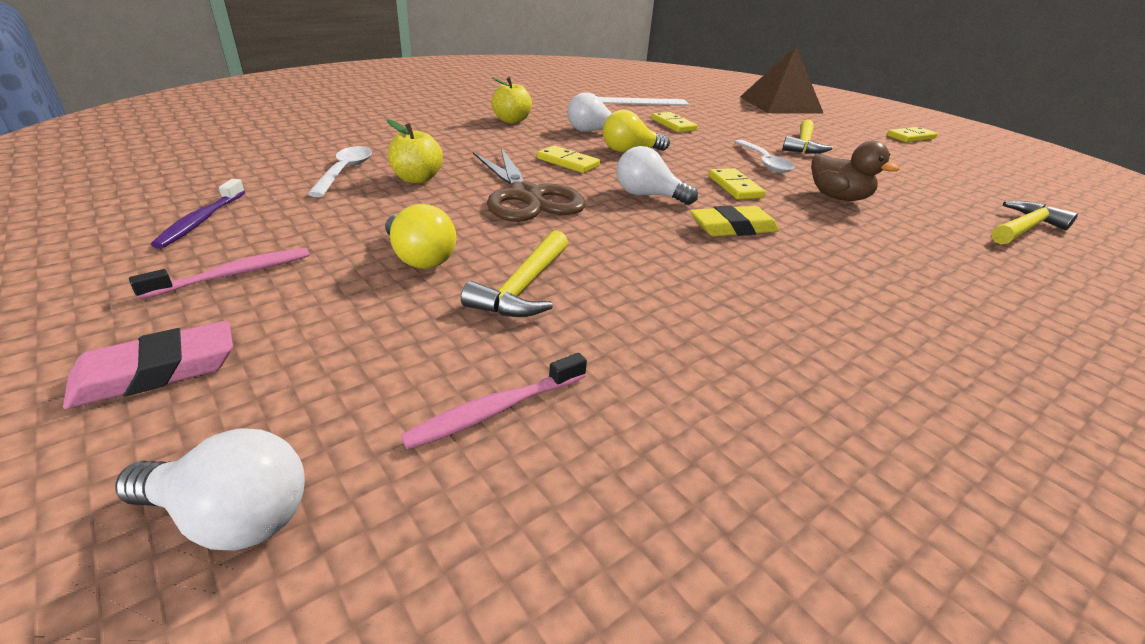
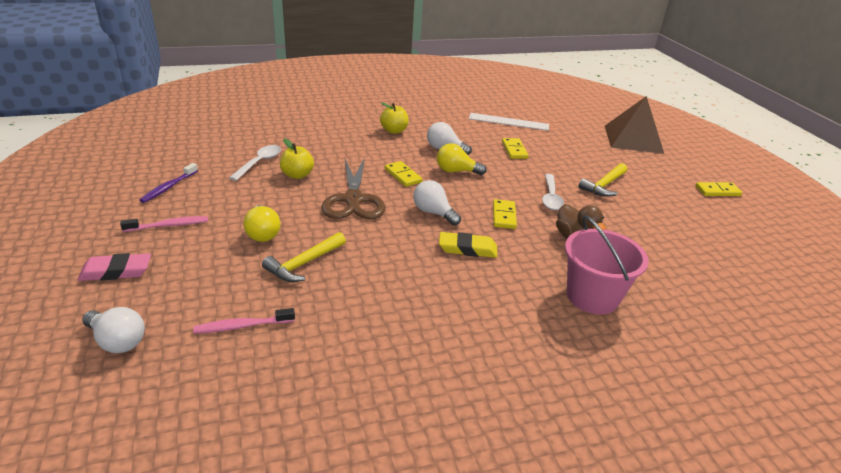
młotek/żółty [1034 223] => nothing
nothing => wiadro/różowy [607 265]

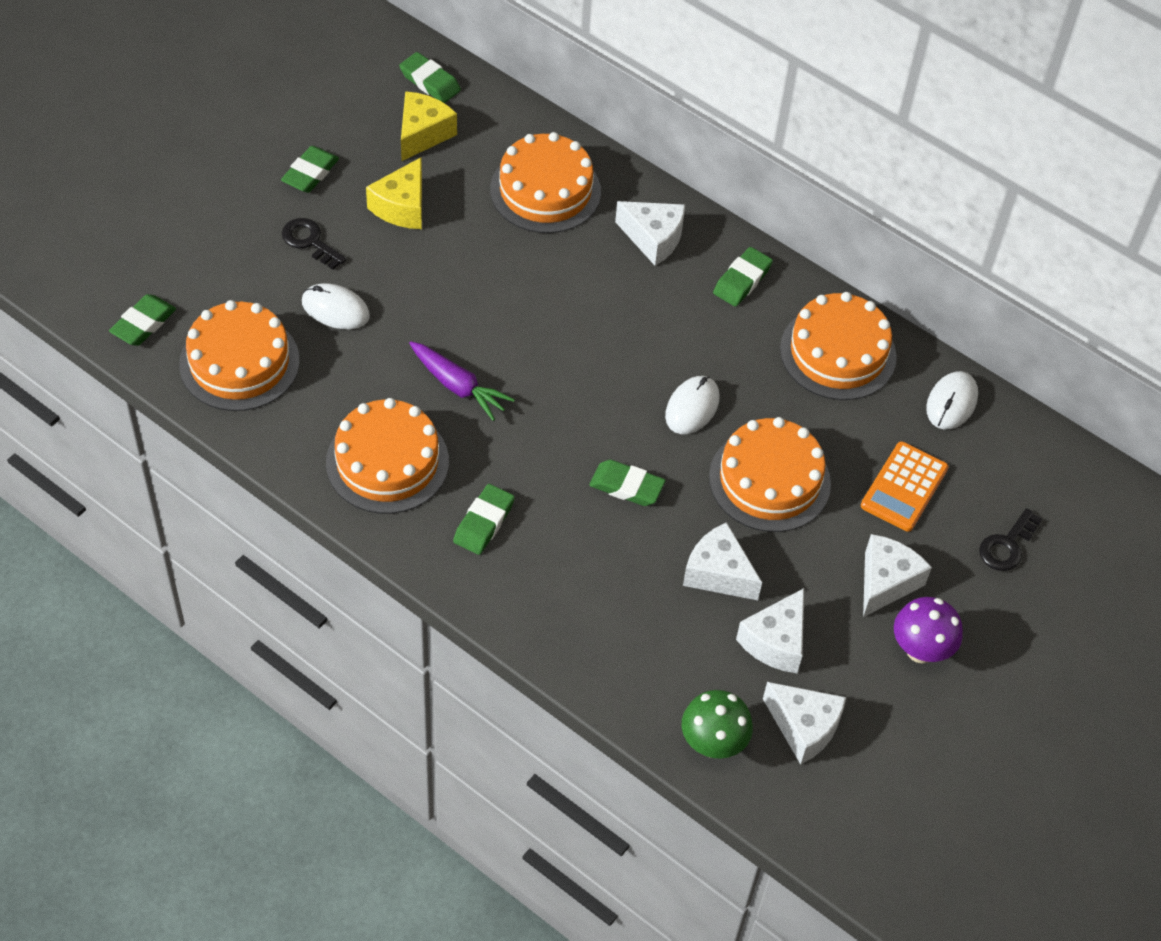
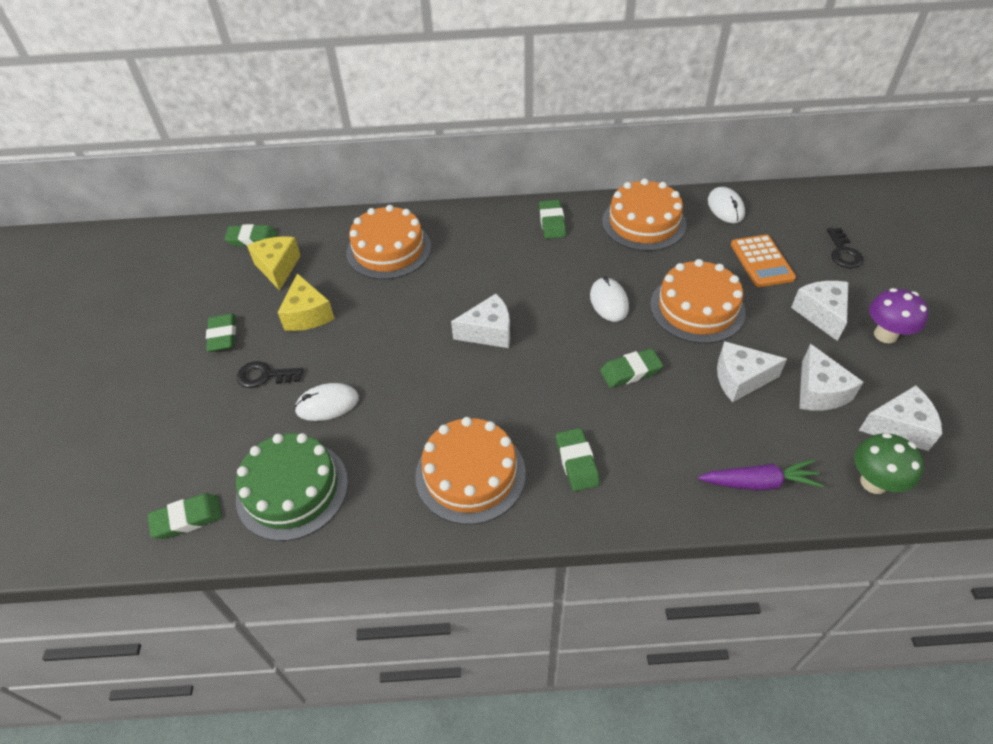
gumka do mazania/zielony [142 320] => gumka do mazania/zielony [185 516], 75 degrees clockwise
tort/pomarańczowy [239 355] => tort/zielony [292 487]
marchewka/fioletowy [462 381] => marchewka/fioletowy [761 475], shifted
ser/biały [650 233] => ser/biały [480 321], shifted

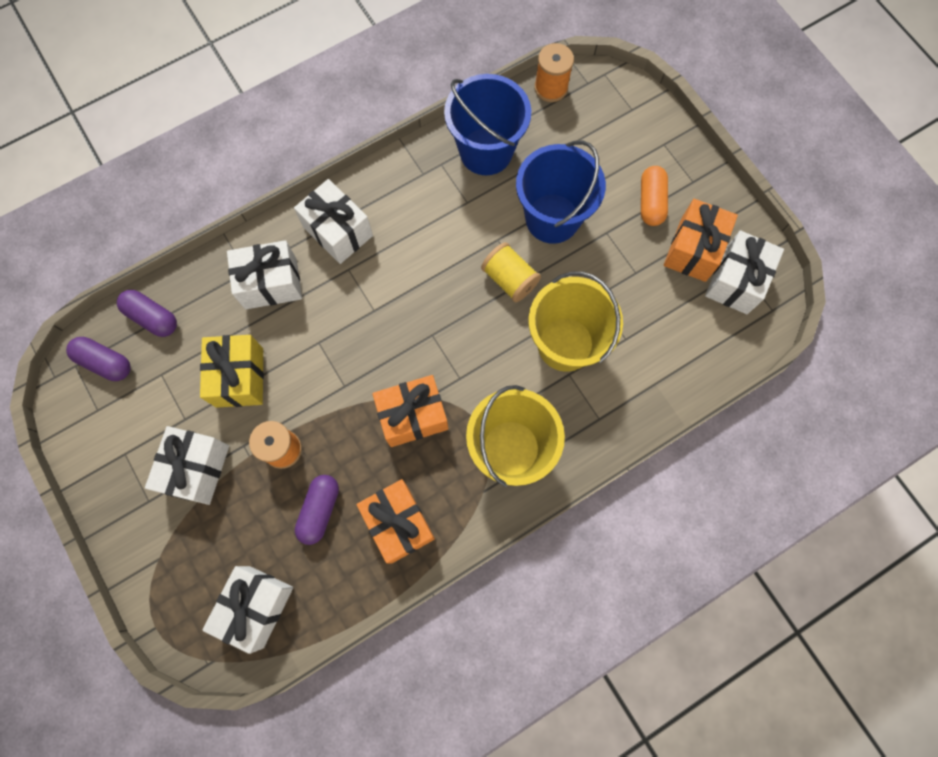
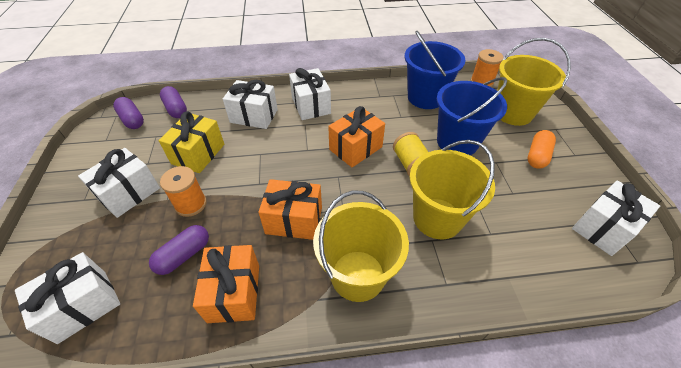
prezent/pomarańczowy [701 240] => prezent/pomarańczowy [356 136], shifted
nothing => wiadro/żółty [534 82]

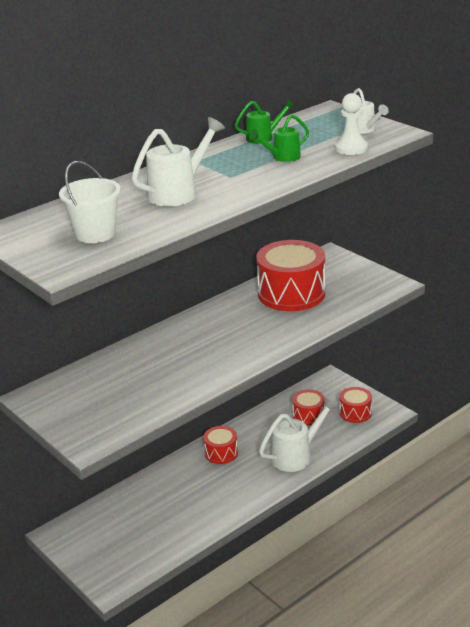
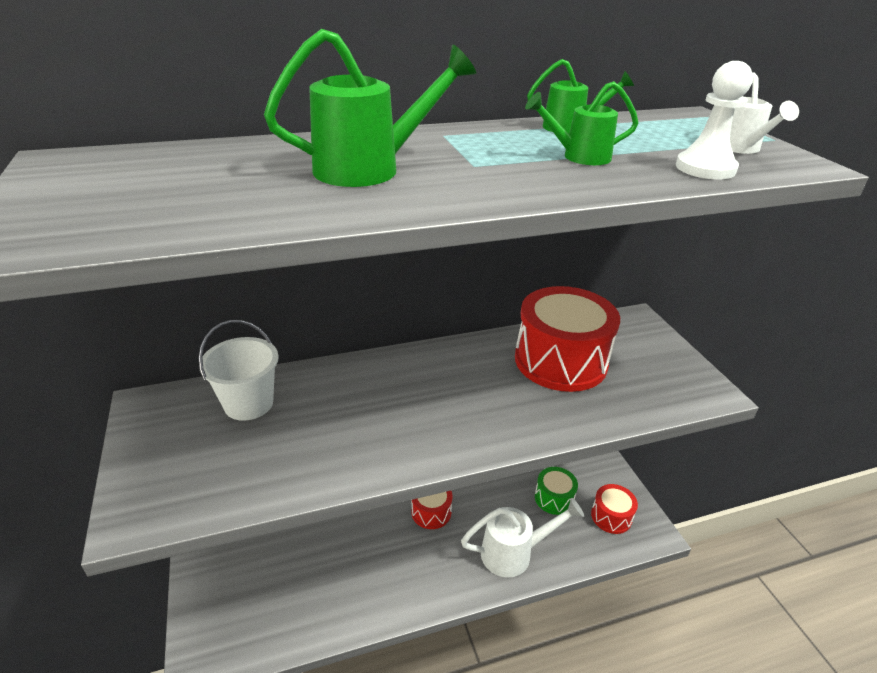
wiadro/biały [90 202] => wiadro/biały [239 370], shifted
konewka/biały [178 162] => konewka/zielony [370 108]
bęben/czerwony [308 407] => bęben/zielony [556 491]

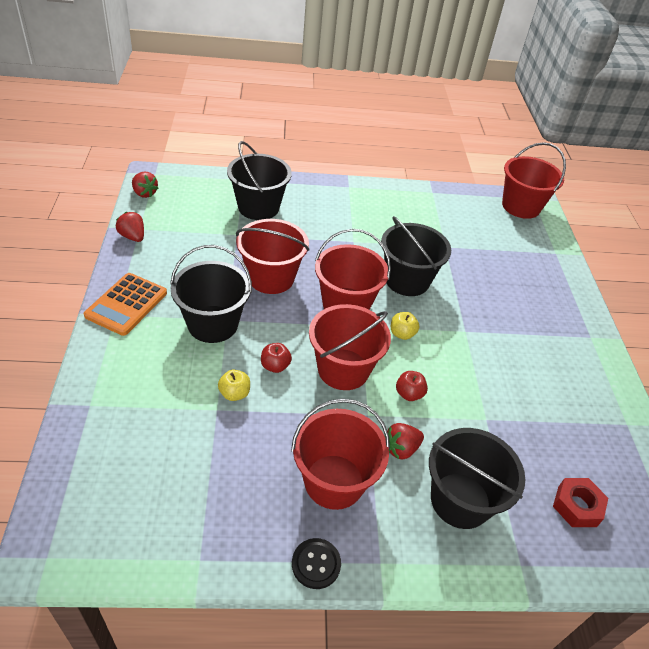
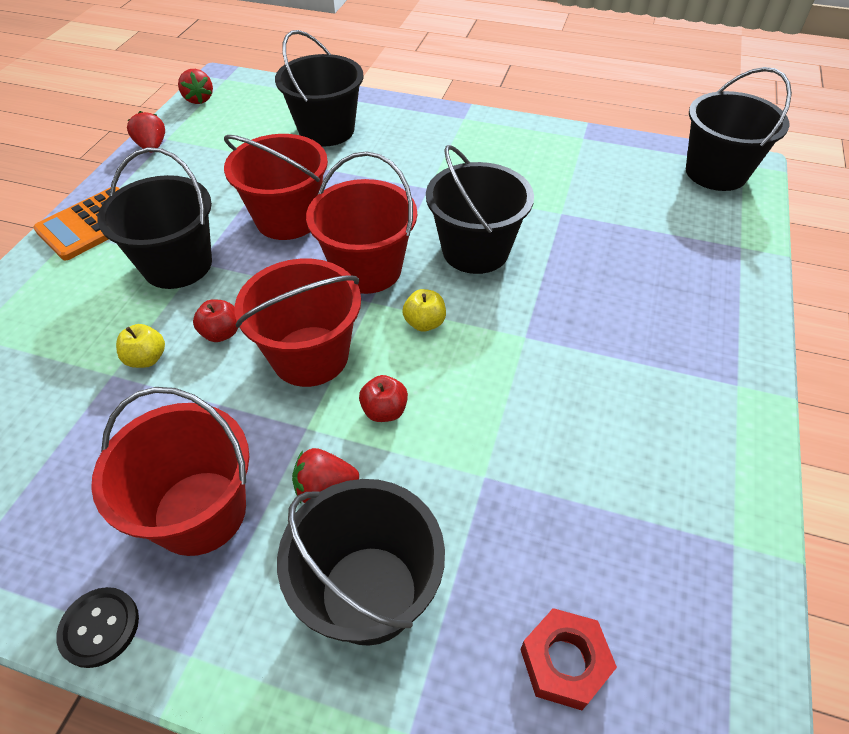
wiadro/czerwony [534 180] => wiadro/czarny [739 129]

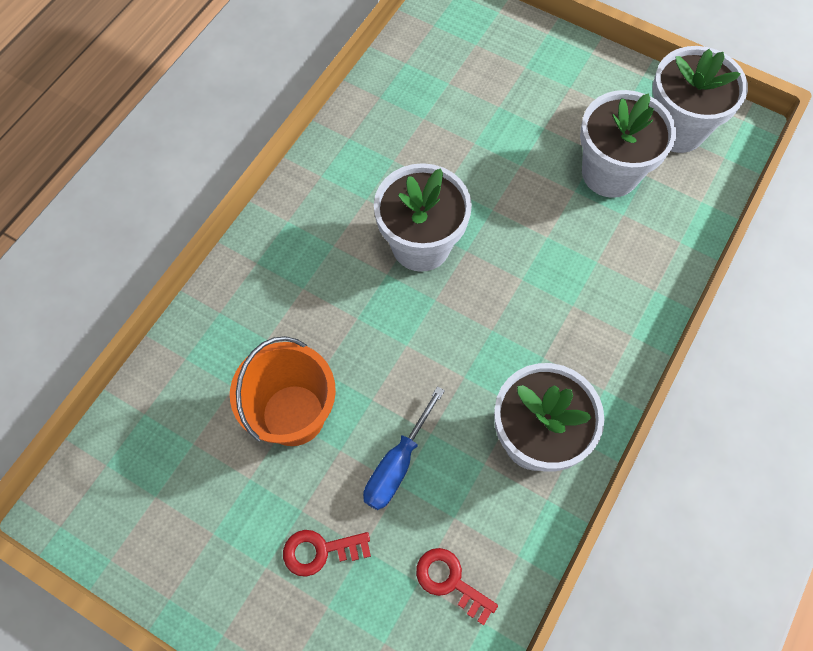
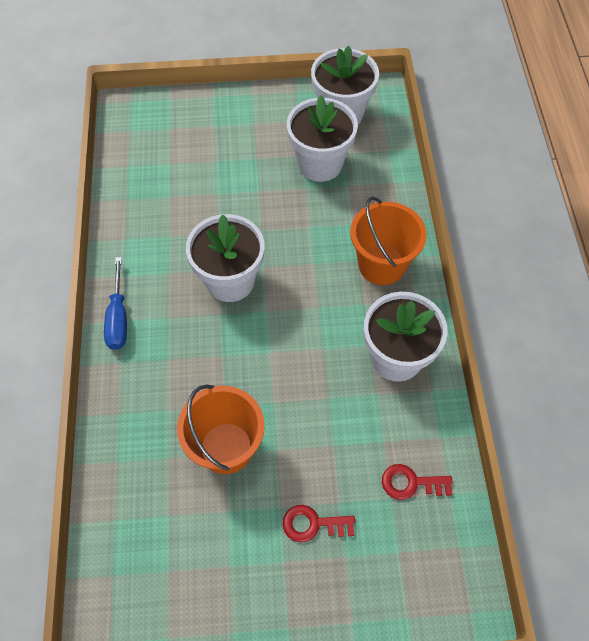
klucz/czerwony [327 553] => klucz/czerwony [319 524], 45 degrees clockwise
śrubokręt/niebieski [404 448] => śrubokręt/niebieski [115 303], shifted
nothing => wiadro/pomarańczowy [388 240]

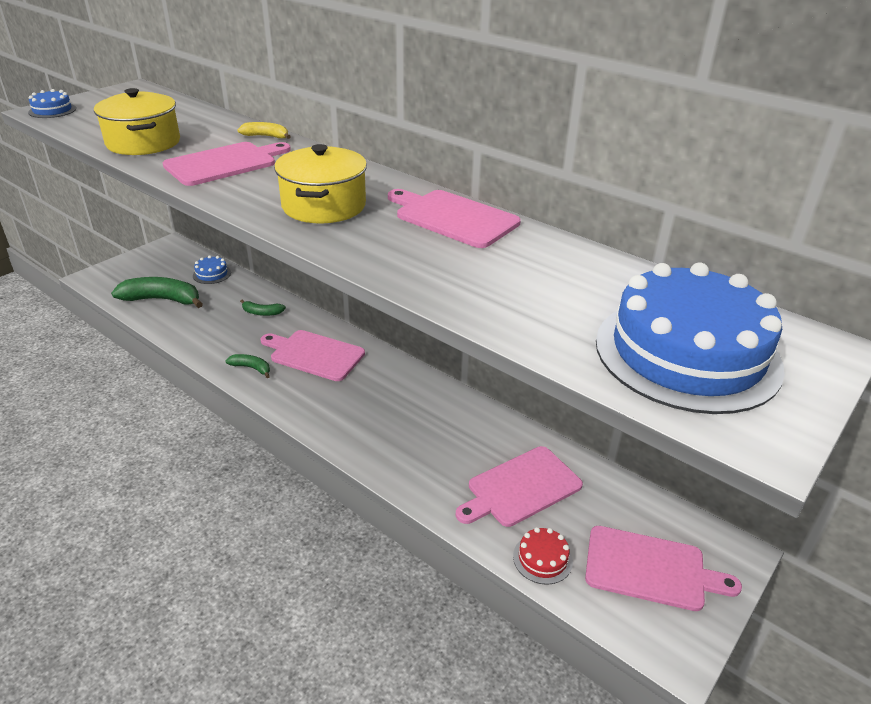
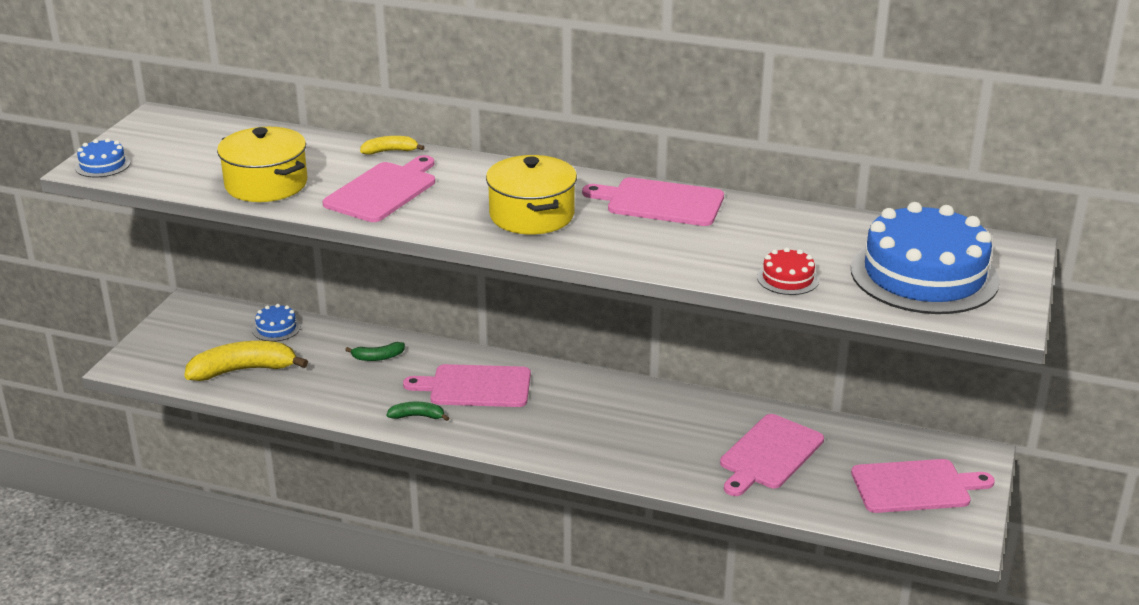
banan/zielony [157 292] => banan/żółty [246 361]
tort/czerwony [543 556] => tort/czerwony [788 271], shifted

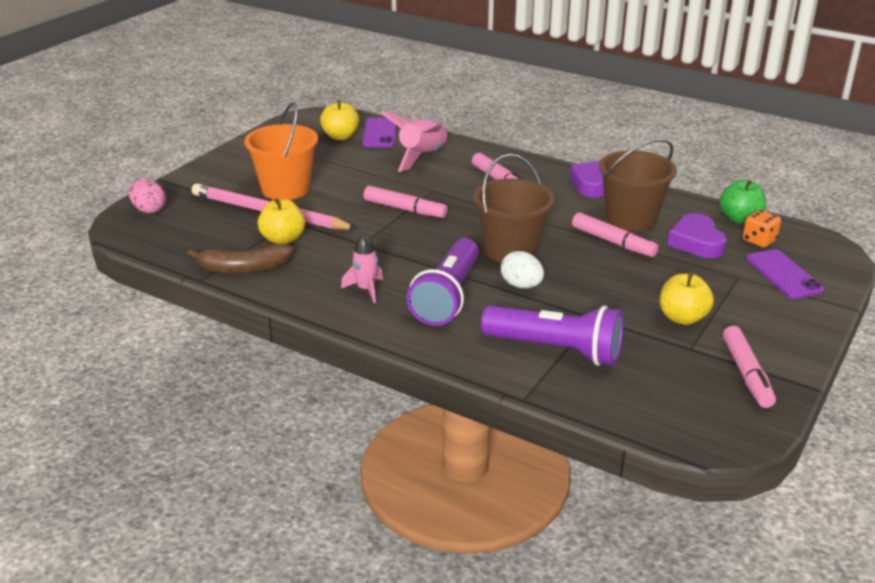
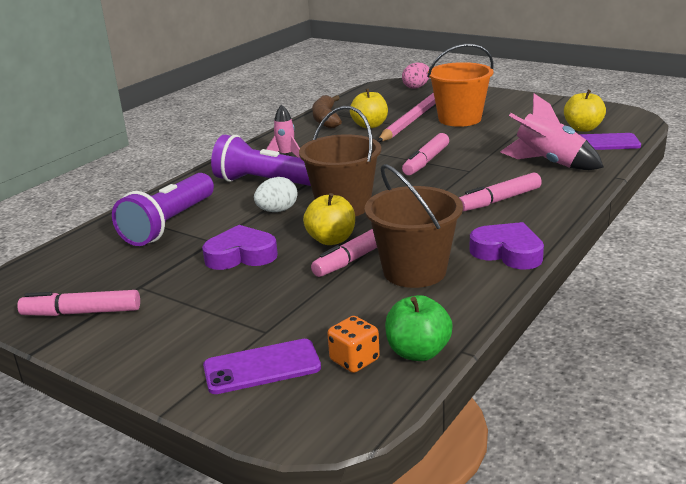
jabłko/żółty [687 298] => jabłko/żółty [329 219], shifted
serce/fioletowy [697 235] => serce/fioletowy [240 247], shifted

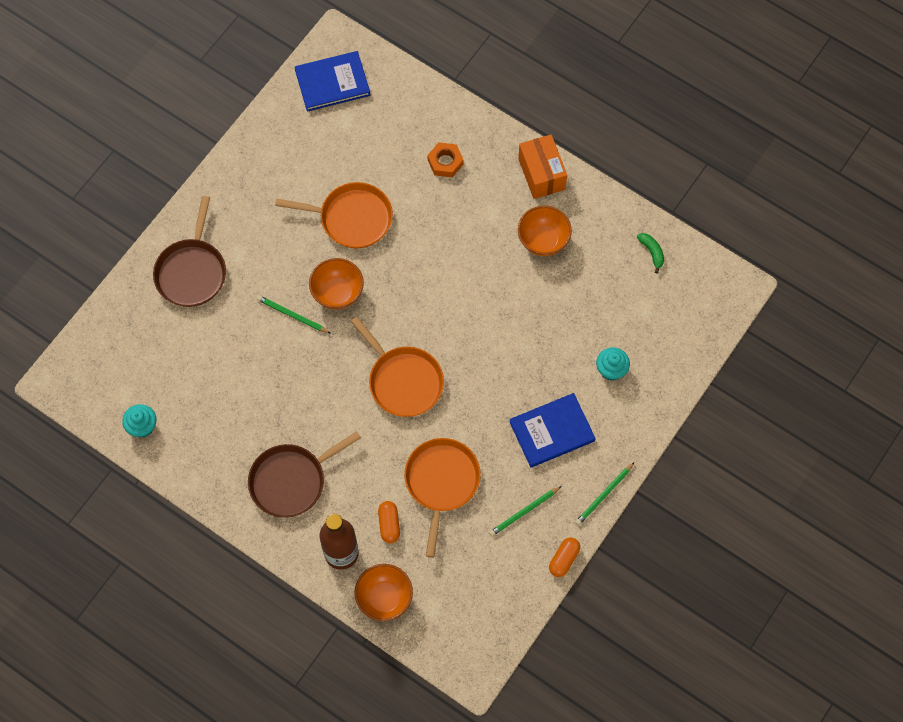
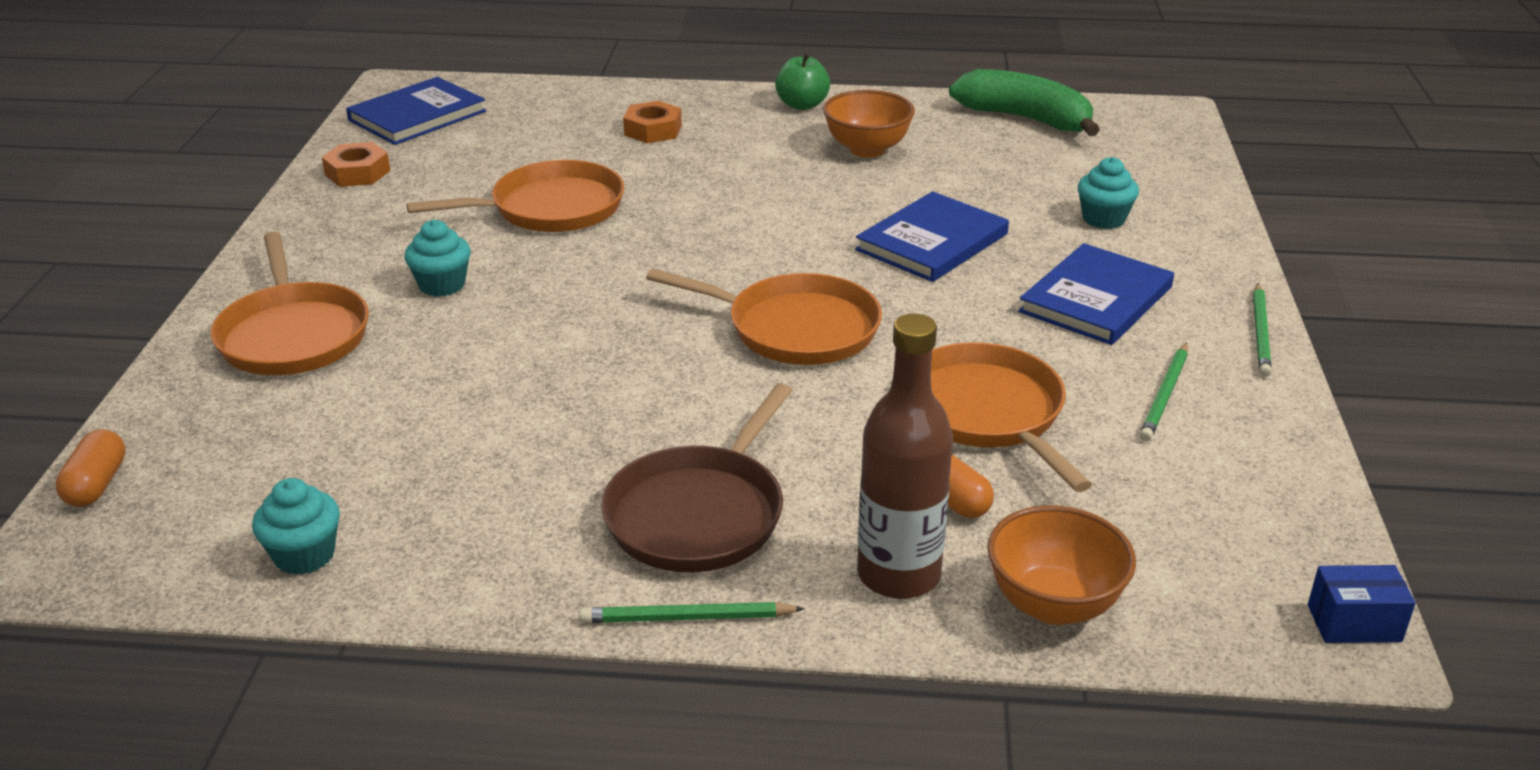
patelnia/brązowy [189 251] => patelnia/pomarańczowy [290 303]
ołówek/zielony [294 314] => ołówek/zielony [692 612], shifted
miska/pomarańczowy [336 283] => nothing
pudełko/pomarańczowy [542 167] => jabłko/zielony [802 81]
kapsułka/pomarańczowy [564 557] => kapsułka/pomarańczowy [90 468], shifted
banan/zielony [650 253] => banan/zielony [1024 102], x2.23
nothing => nakrętka/pomarańczowy [356 164]
nothing => muffinka/turkusowy [437 258]
nothing => książka/niebieski [932 237]
nothing => pudełko/niebieski [1362 604]

